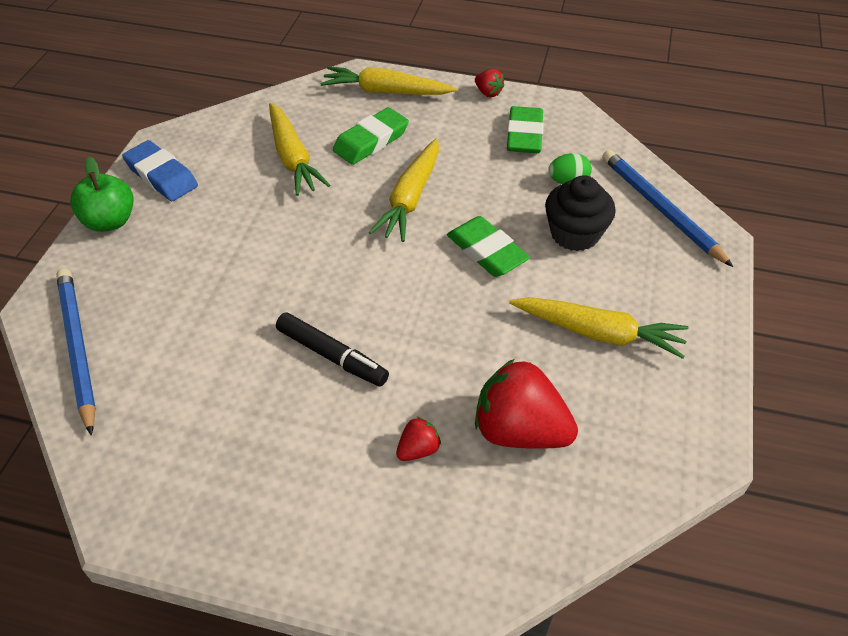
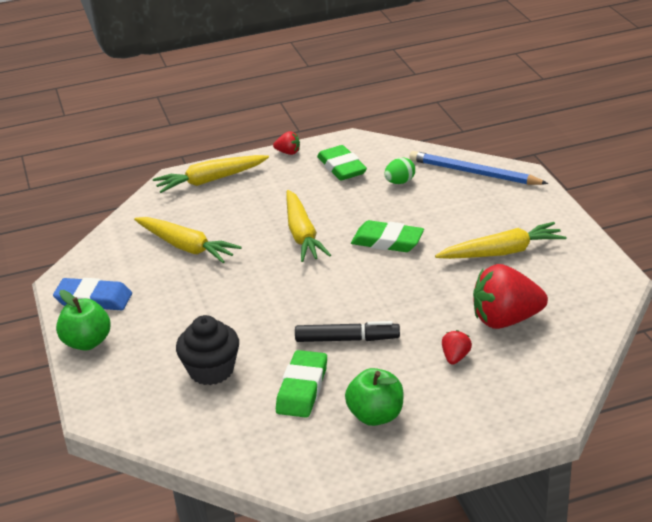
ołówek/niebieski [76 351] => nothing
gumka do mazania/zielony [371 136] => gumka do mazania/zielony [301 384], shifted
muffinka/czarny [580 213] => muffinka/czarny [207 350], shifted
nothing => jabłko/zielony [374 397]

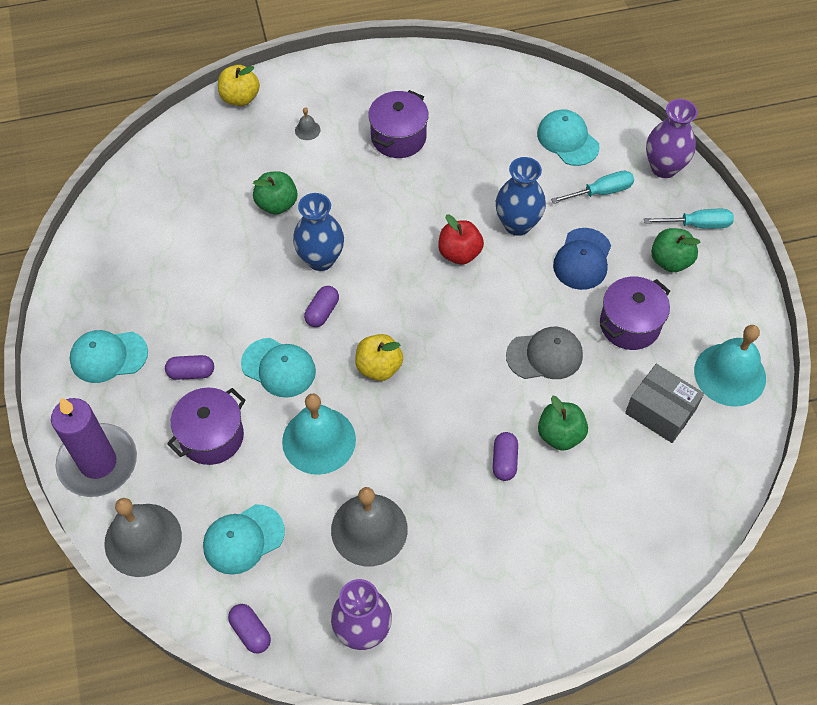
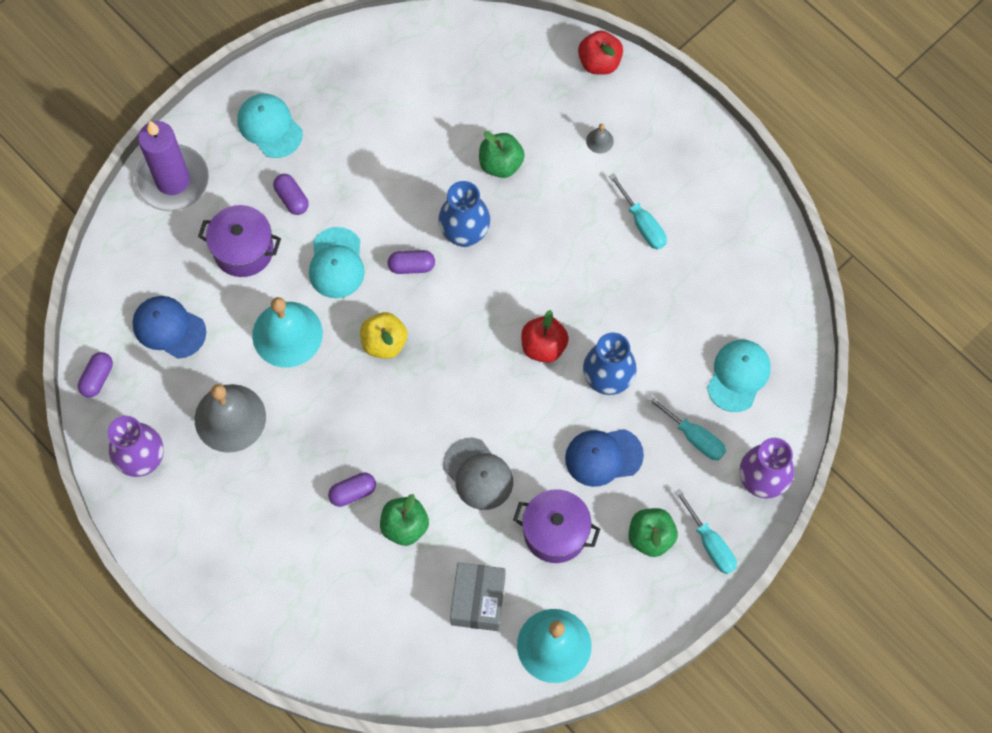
dzwonek/szary [143 537] => nothing
czapka/turkusowy [244 539] => czapka/niebieski [169 327]
jabłko/żółty [239 85] => jabłko/czerwony [600 53]
garnek/fioletowy [398 124] => śrubokręt/turkusowy [638 211]

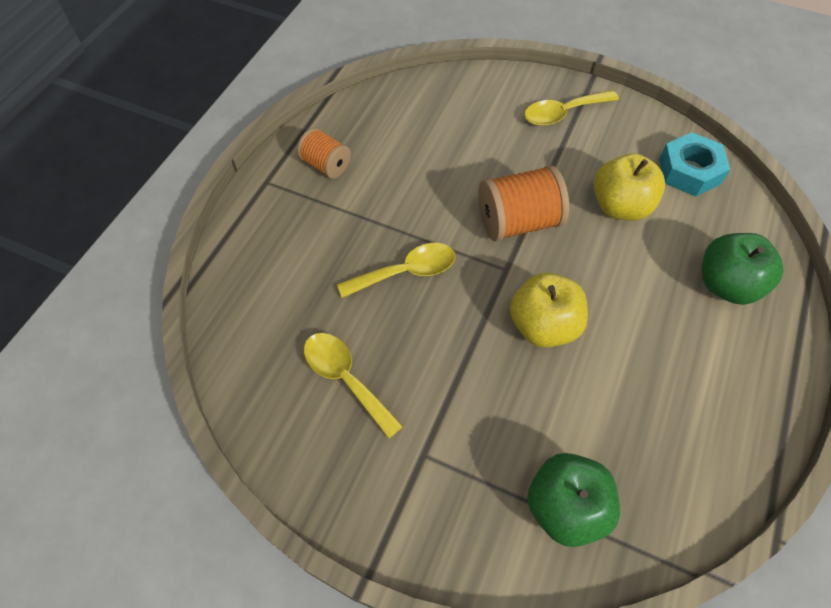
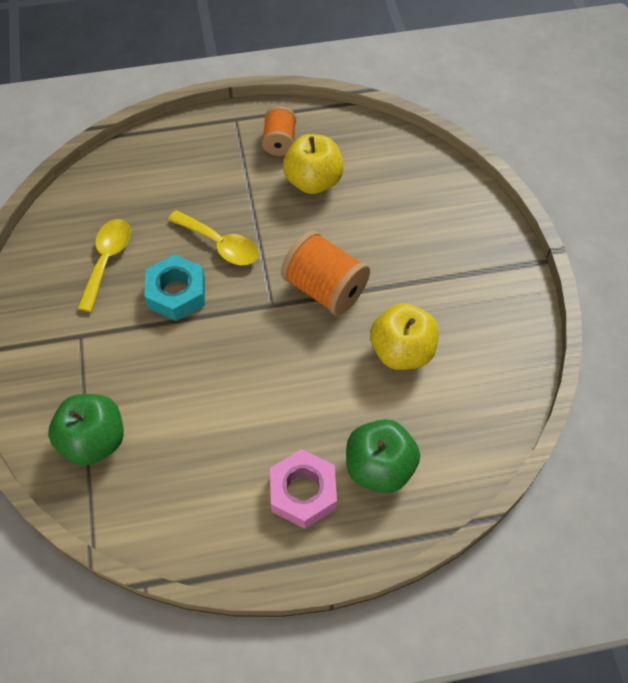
jabłko/żółty [549 310] => jabłko/żółty [313 164], shifted
łyżka/żółty [571 108] => nothing
nakrętka/turkusowy [694 164] => nakrętka/turkusowy [174 287], shifted
nothing => nakrętka/różowy [303 489]

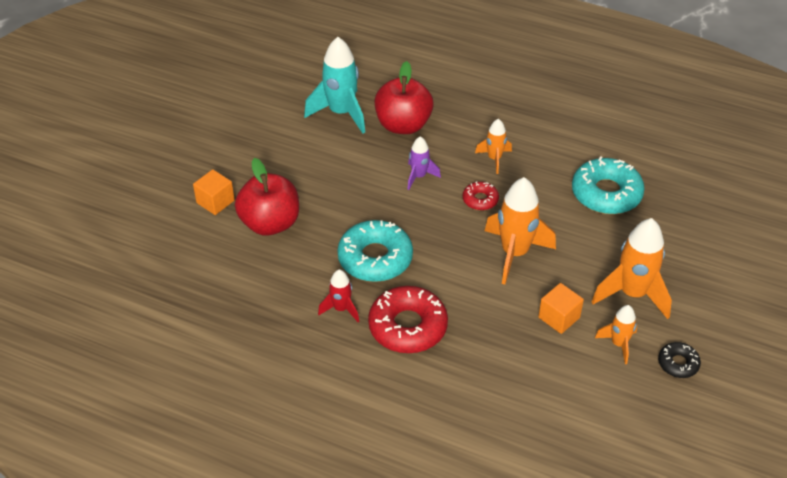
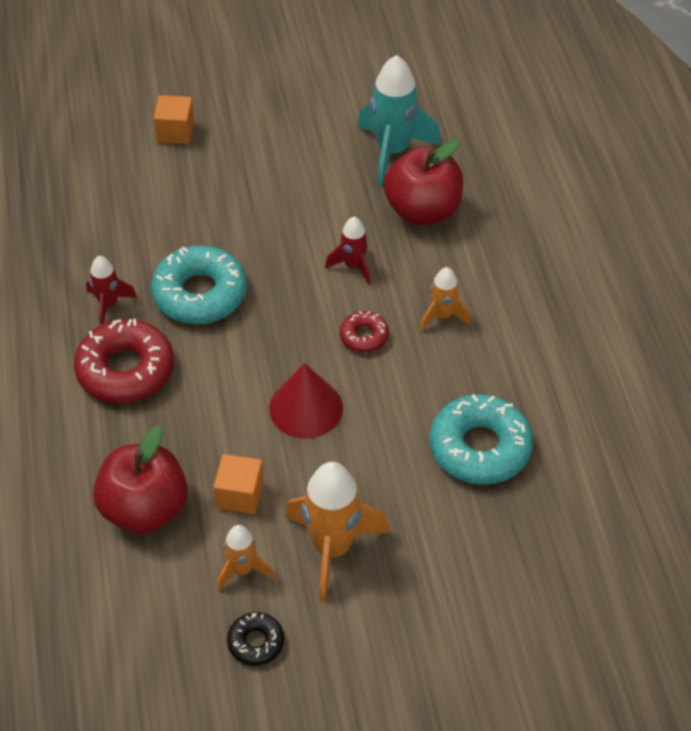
jabłko/czerwony [267 197] => jabłko/czerwony [140 479], shifted
rakieta/fioletowy [424 163] => rakieta/czerwony [348 251]
rakieta/pomarańczowy [520 230] => stożek/czerwony [306 401]

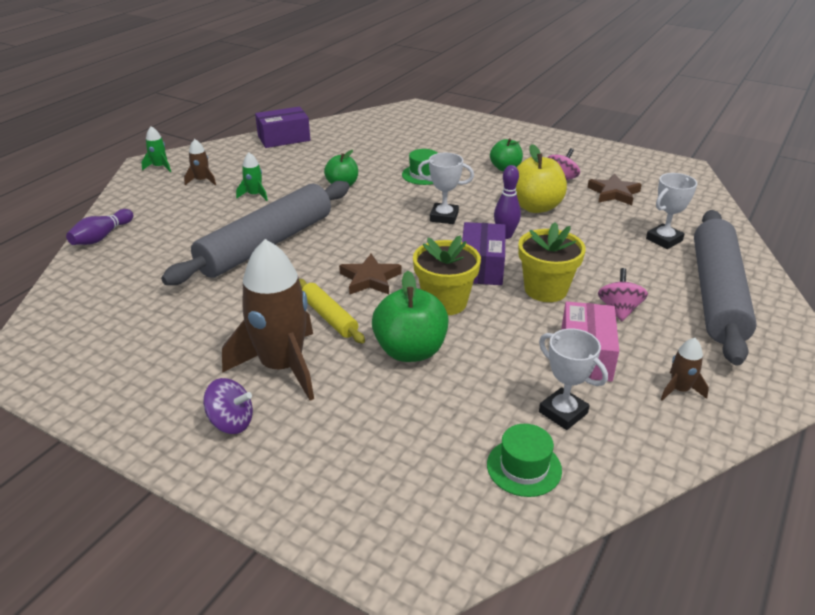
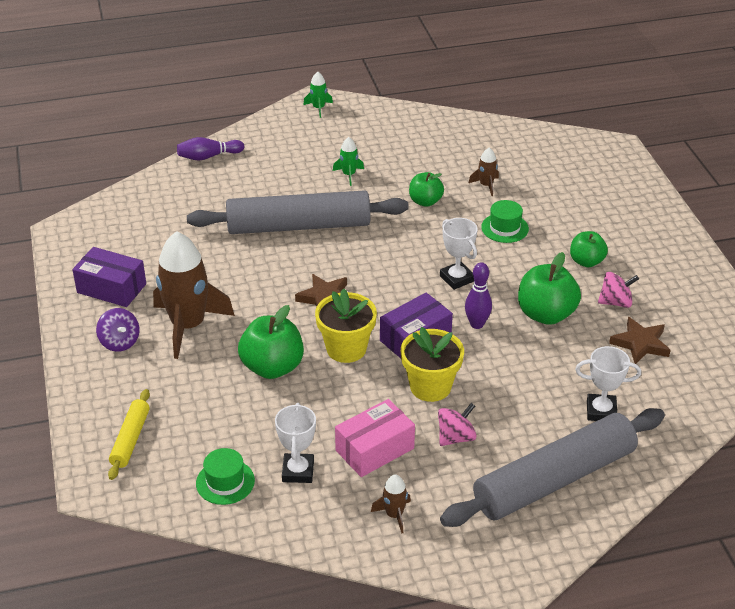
rakieta/brązowy [200 162] => rakieta/brązowy [484 172], shifted
pudełko/fioletowy [282 127] => pudełko/fioletowy [109 277], shifted
wałek do ciasta/żółty [332 311] => wałek do ciasta/żółty [129 434], shifted
jabłko/żółty [541 178] => jabłko/zielony [549 288]

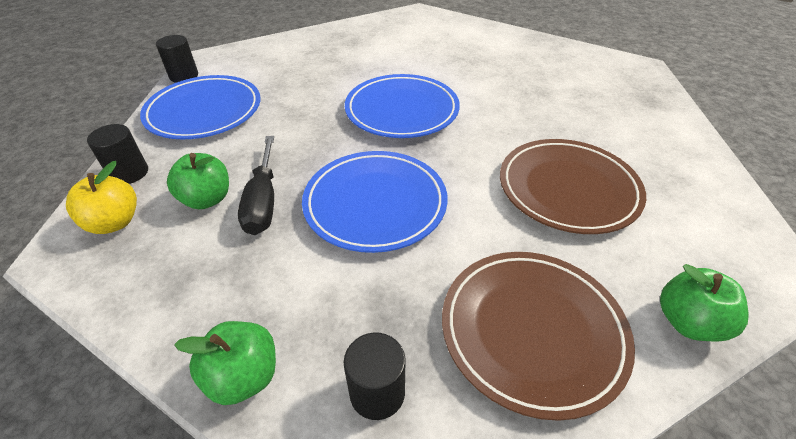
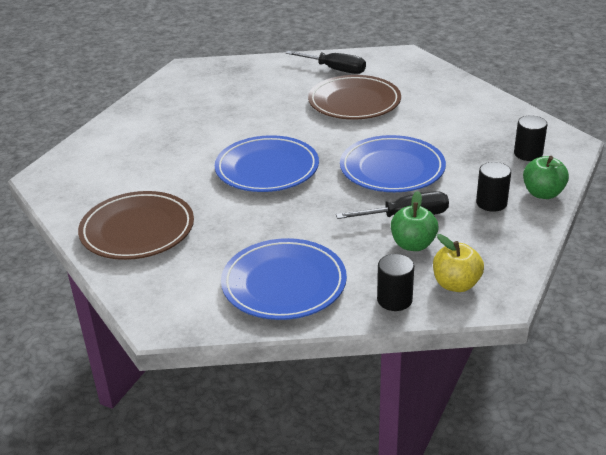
walec/czarny [177 59] => walec/czarny [493 187], shifted
talerz/brązowy [538 336] => talerz/brązowy [136 225], shifted
jabłko/zielony [704 303] => nothing
nothing => śrubokręt/czarny [326 62]

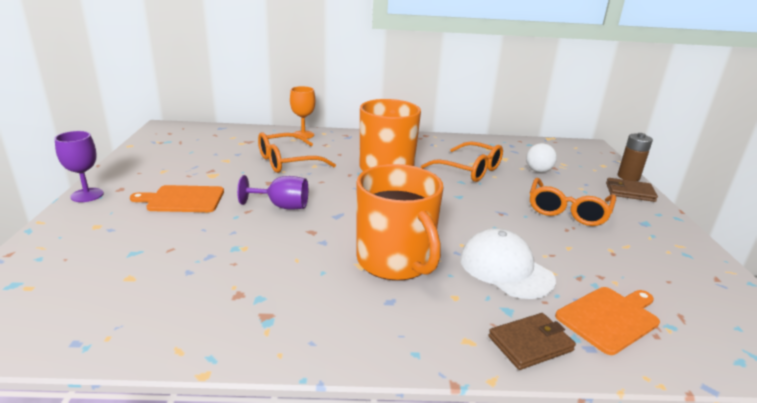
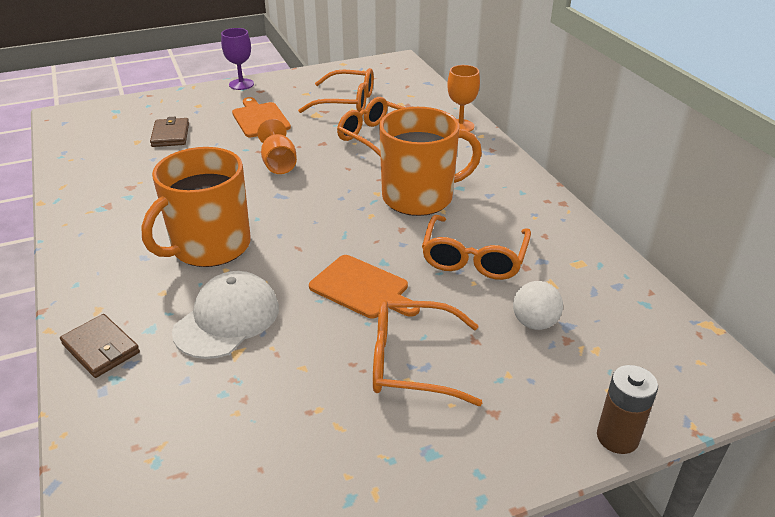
kielich/fioletowy [272 192] => kielich/pomarańczowy [277 146]
deska do krojenia/pomarańczowy [607 321] => deska do krojenia/pomarańczowy [364 287], shifted
portfel/brązowy [632 190] => portfel/brązowy [169 132], shifted
nothing => okulary/pomarańczowy [336 90]

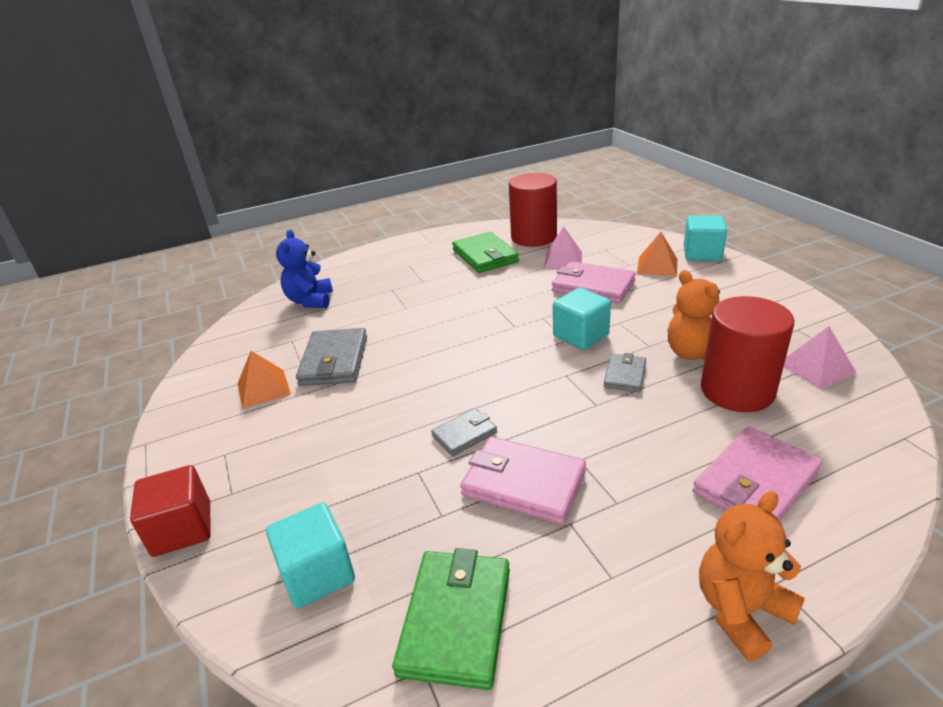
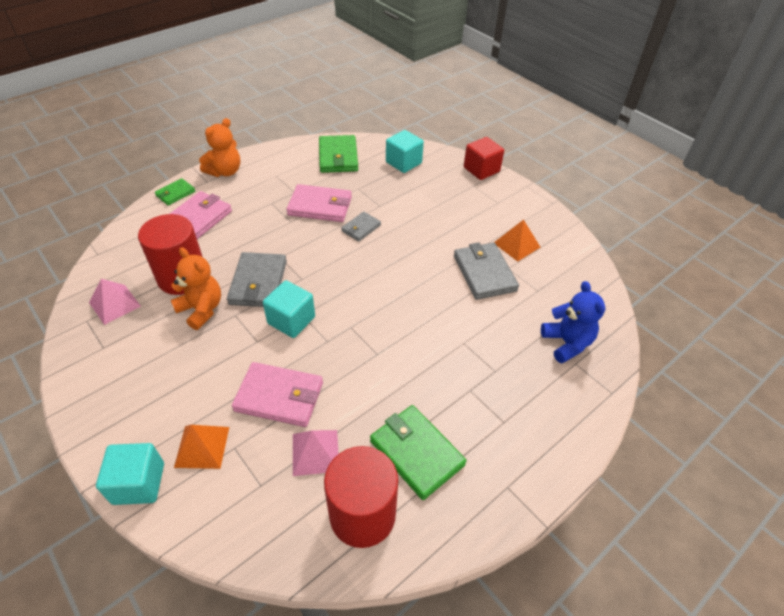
portfel/szary [625 372] => portfel/szary [257 279], x1.75
nothing => portfel/zielony [175 192]

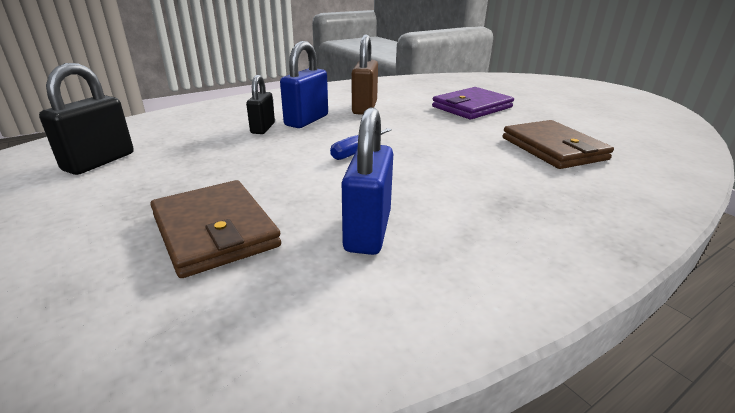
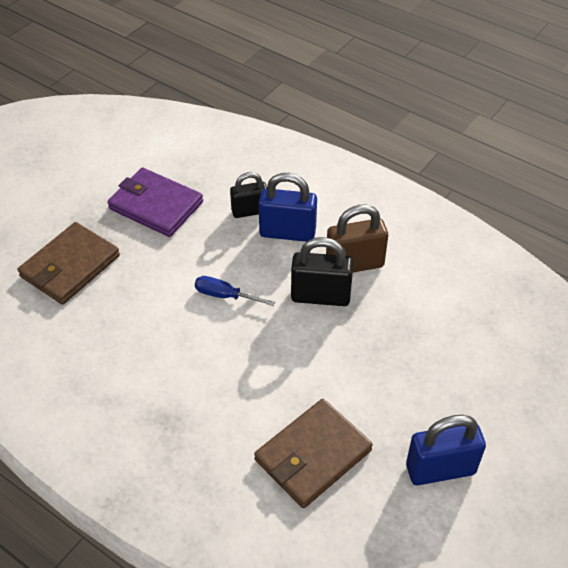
kłódka/czarny [86 119] => kłódka/czarny [322 271], shifted
kłódka/niebieski [367 181] => kłódka/niebieski [446 450], shifted
portfel/fioletowy [473 103] => portfel/fioletowy [155 202], shifted

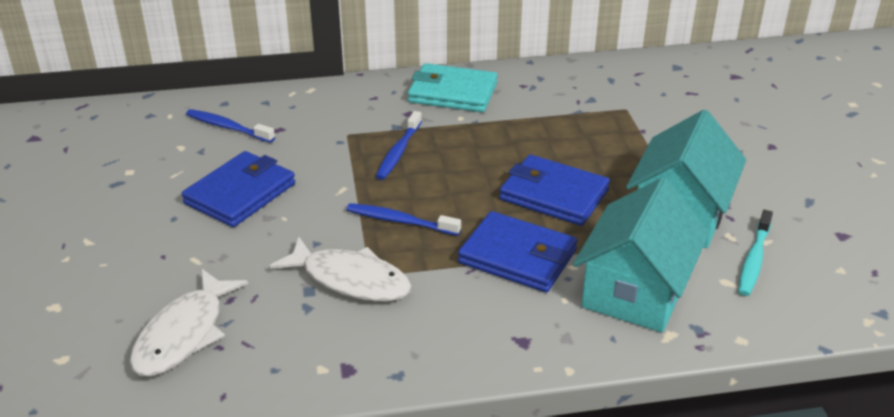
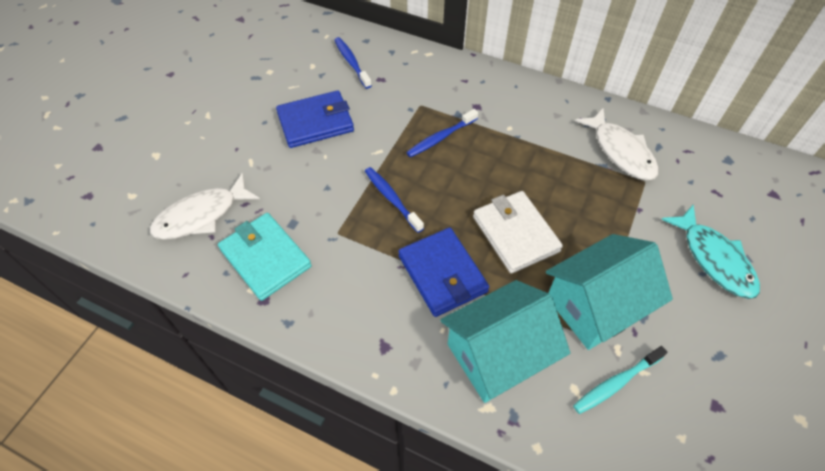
ryba/biały [341 269] => ryba/biały [617 144], shifted
portfel/turkusowy [453 87] => portfel/turkusowy [265 257], shifted
portfel/niebieski [554 190] => portfel/biały [518 232]
nothing => ryba/turkusowy [710 252]

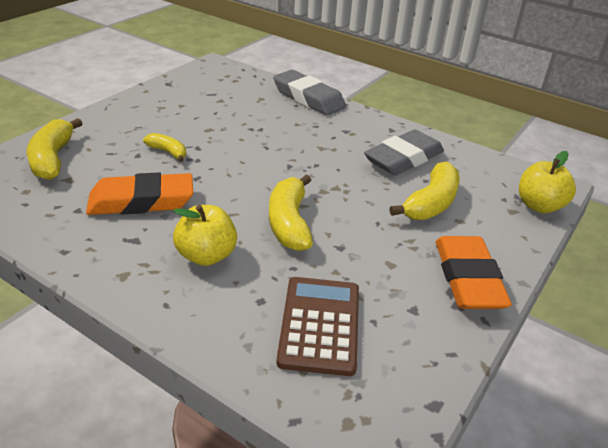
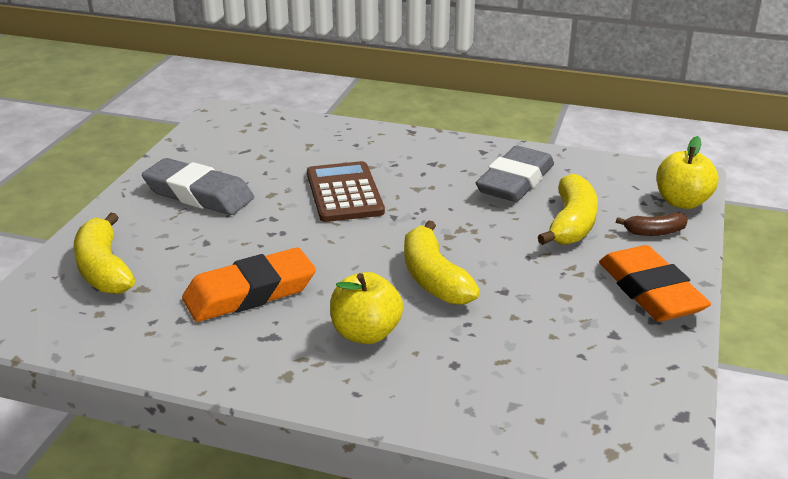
banan/żółty [164 147] => nothing
gumka do mazania/szary [309 92] => gumka do mazania/szary [198 186], shifted
kalkulator/brązowy [317 326] => kalkulator/brązowy [346 191], shifted
nothing => banan/brązowy [652 224]

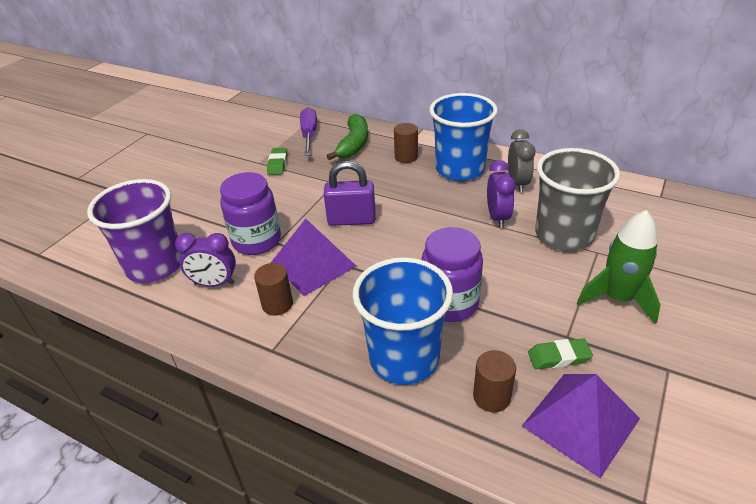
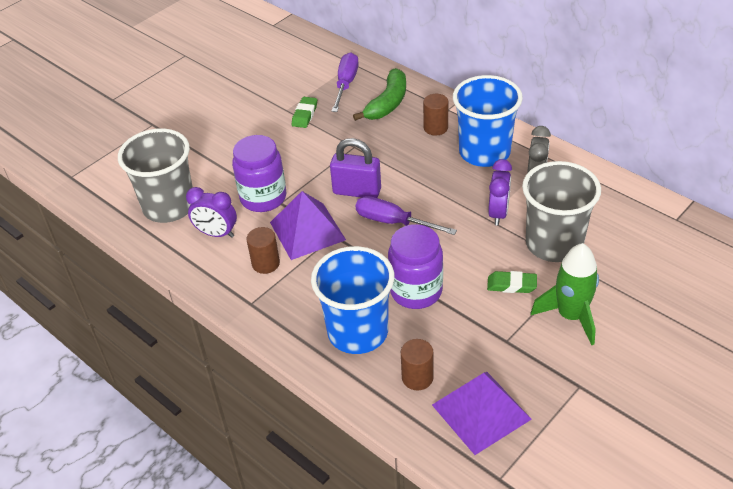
szklanka/fioletowy [134 231] => szklanka/szary [155 176]
gumka do mazania/zielony [560 354] => gumka do mazania/zielony [512 282], shifted
nothing => śrubokręt/fioletowy [406 215]

